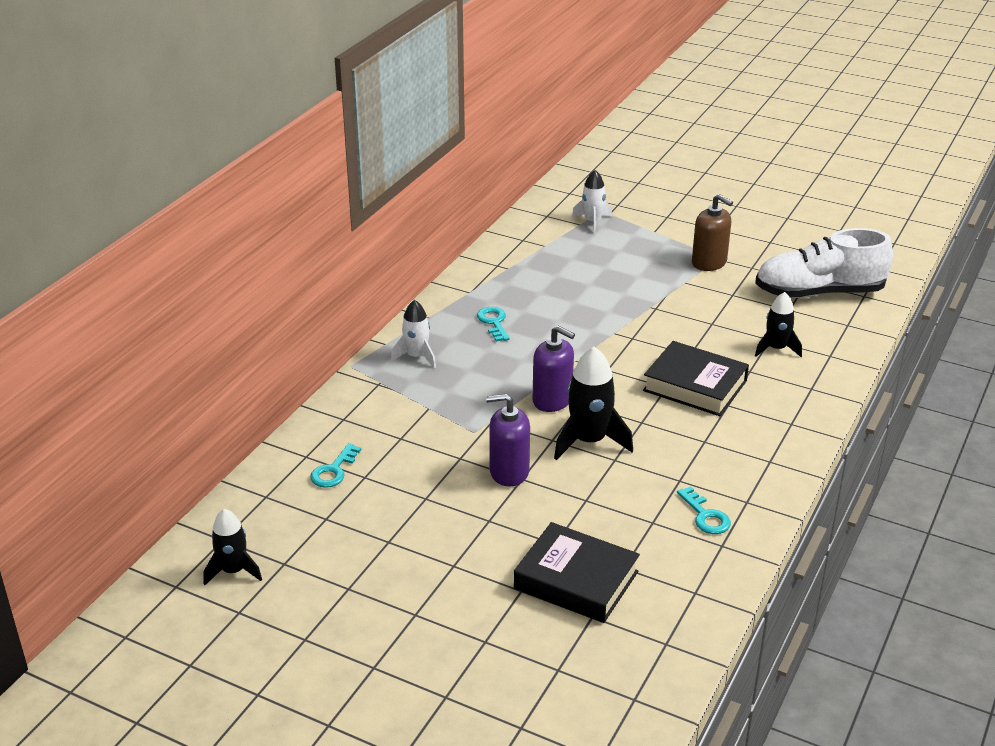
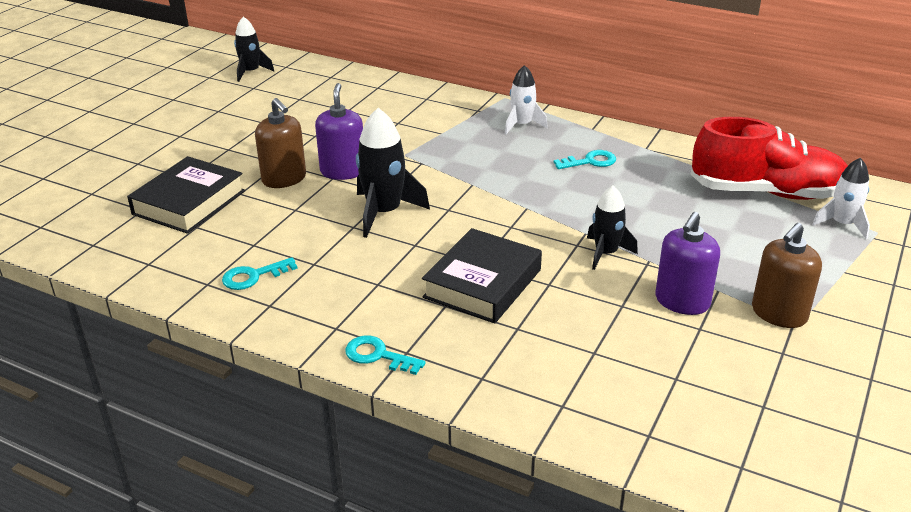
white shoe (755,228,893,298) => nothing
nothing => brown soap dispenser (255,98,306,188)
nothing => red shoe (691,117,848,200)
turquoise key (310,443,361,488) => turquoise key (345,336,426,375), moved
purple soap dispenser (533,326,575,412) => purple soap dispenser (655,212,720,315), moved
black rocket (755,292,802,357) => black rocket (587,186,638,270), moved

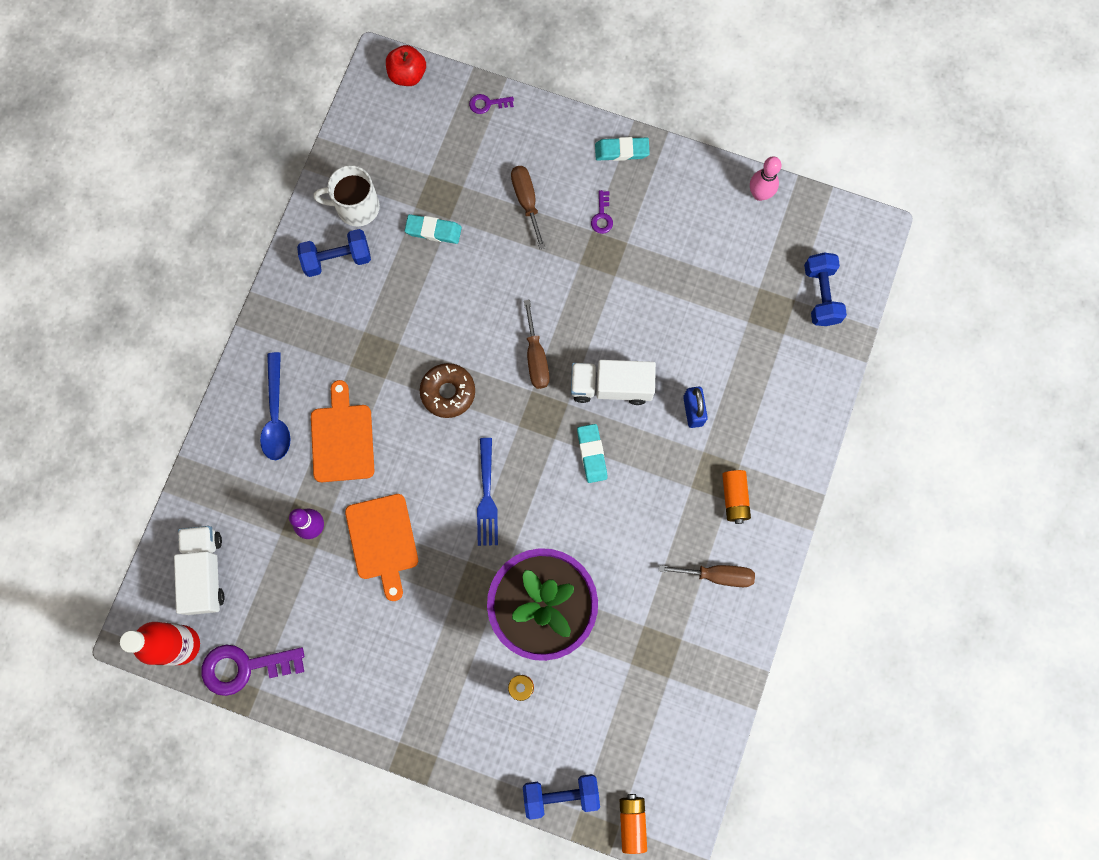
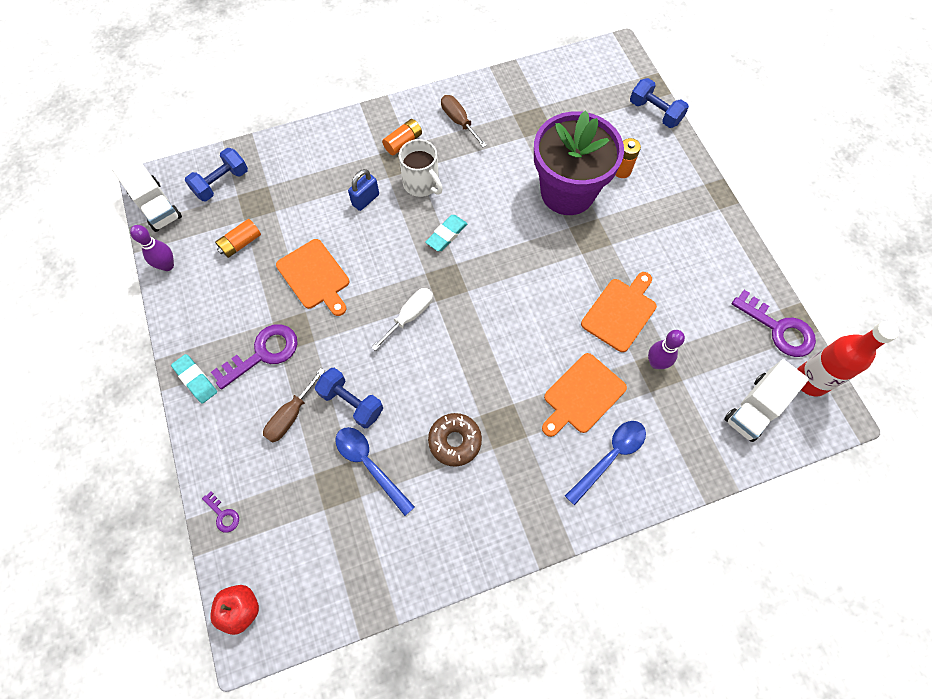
blue fork (477,438,498,546) => nothing
nothing => orange cutting board (276,239,349,316)
blue dumbbell (297,229,371,277) => blue dumbbell (315,368,383,428), moved
white mug (314,165,380,226) => white mug (399,139,443,197), moved
brown donut (419,363,475,418) => brown donut (428,413,482,467), moved
white truck (571,360,656,405) => white truck (112,156,182,232), moved
orange battery (620,794,647,854) => orange battery (215,219,261,258), moved
turquoise eraser (405,214,462,244) => blue spoon (335,427,415,516)
brown screwdriver (524,300,549,389) => white screwdriver (371,288,433,351)
pink bowling pin (750,156,782,201) => purple bowling pin (130,225,174,271)
purple key (591,190,613,234) => purple key (211,324,298,389), x2.08

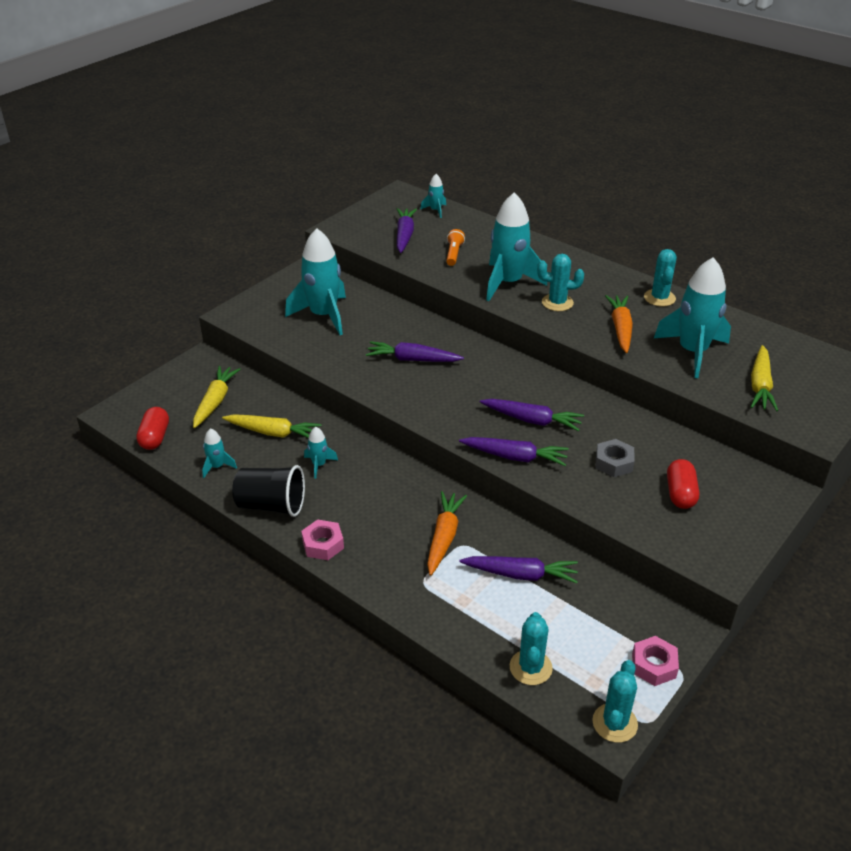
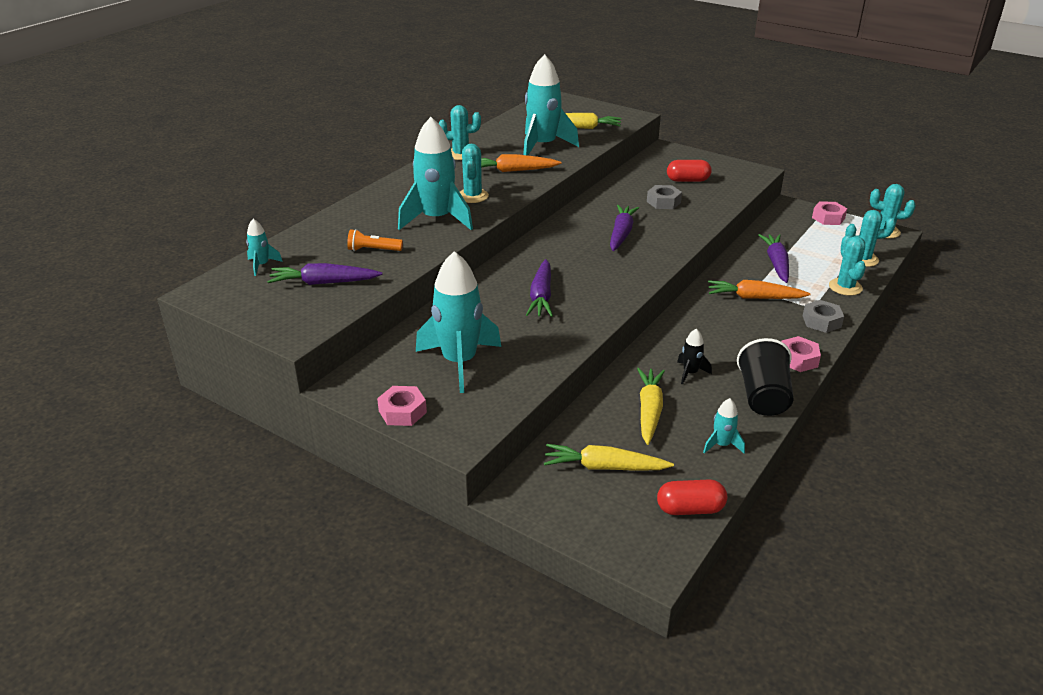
purple carrot (459,437,569,466) => nothing
nothing => pink nut (377,386,427,426)
nothing => grey nut (803,300,844,333)
nothing => turquoise cactus (829,235,866,296)
turquoise rocket (304,427,338,479) => black rocket (677,328,712,385)

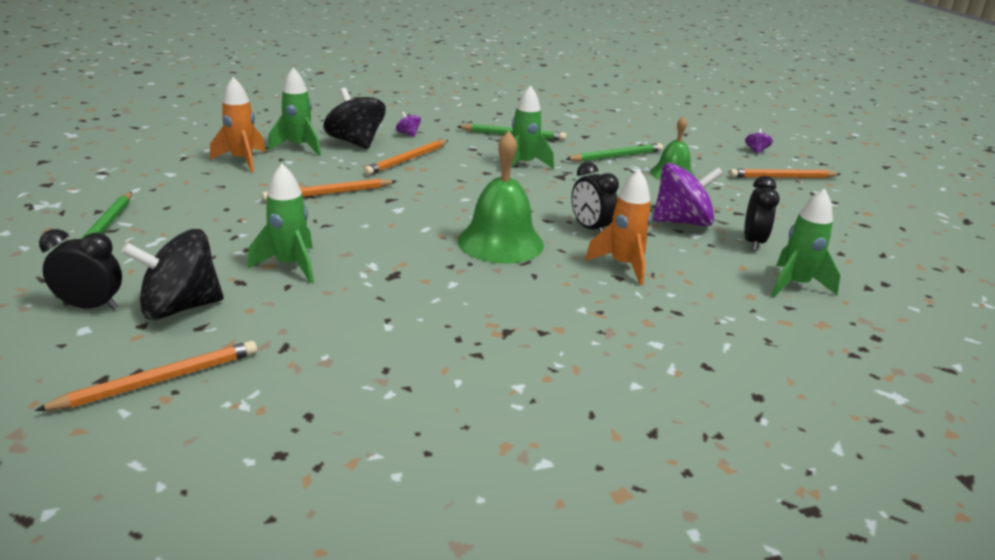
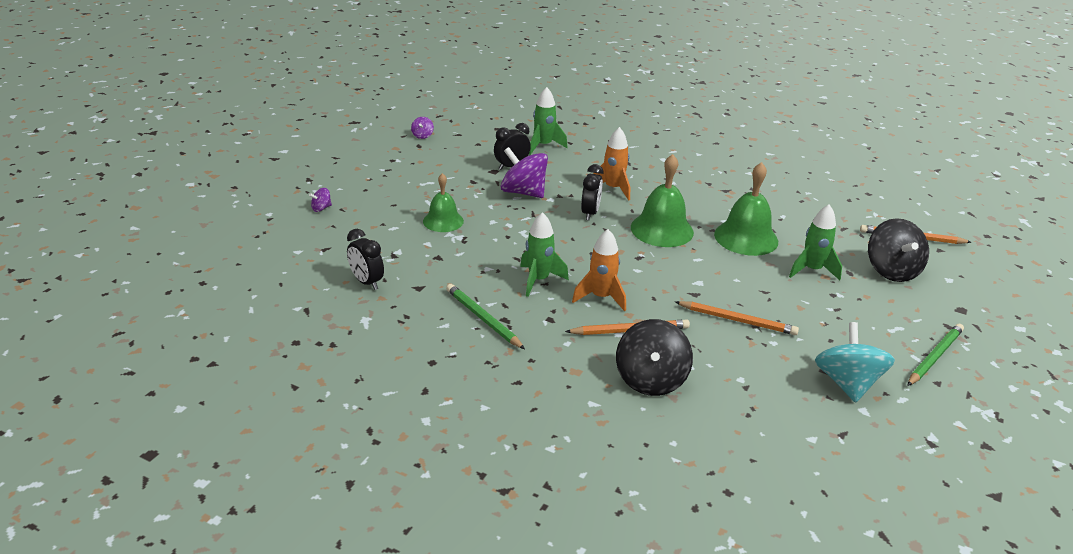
green rocket (268,67,321,156) => nothing
green pencil (566,143,663,162) => nothing
orange pencil (729,169,841,178) => nothing
nothing => green bell (714,162,778,256)
nothing => turquoise spinning top (815,322,895,403)
black clock (39,229,122,310) => black clock (347,229,384,290), moved
orange rocket (210,77,266,172) => orange rocket (572,229,626,311), moved
purple spinning top (396,111,421,137) => purple spinning top (411,117,434,139), moved
black spinning top (121,229,224,320) => black spinning top (868,218,929,282), 60 degrees clockwise

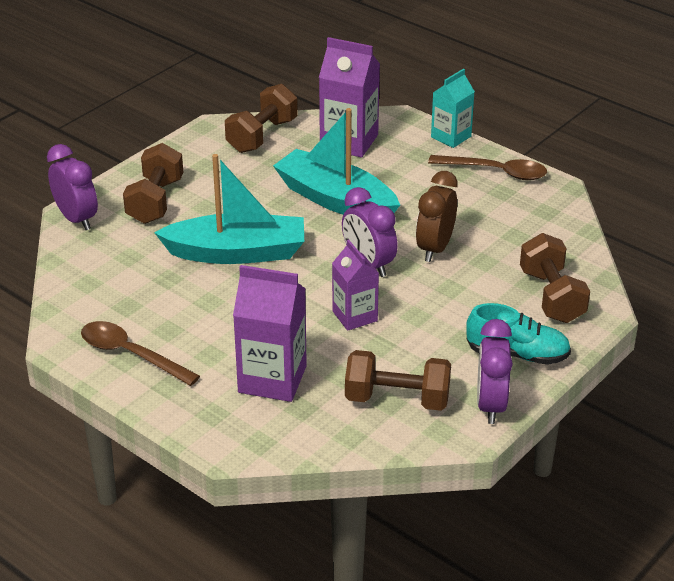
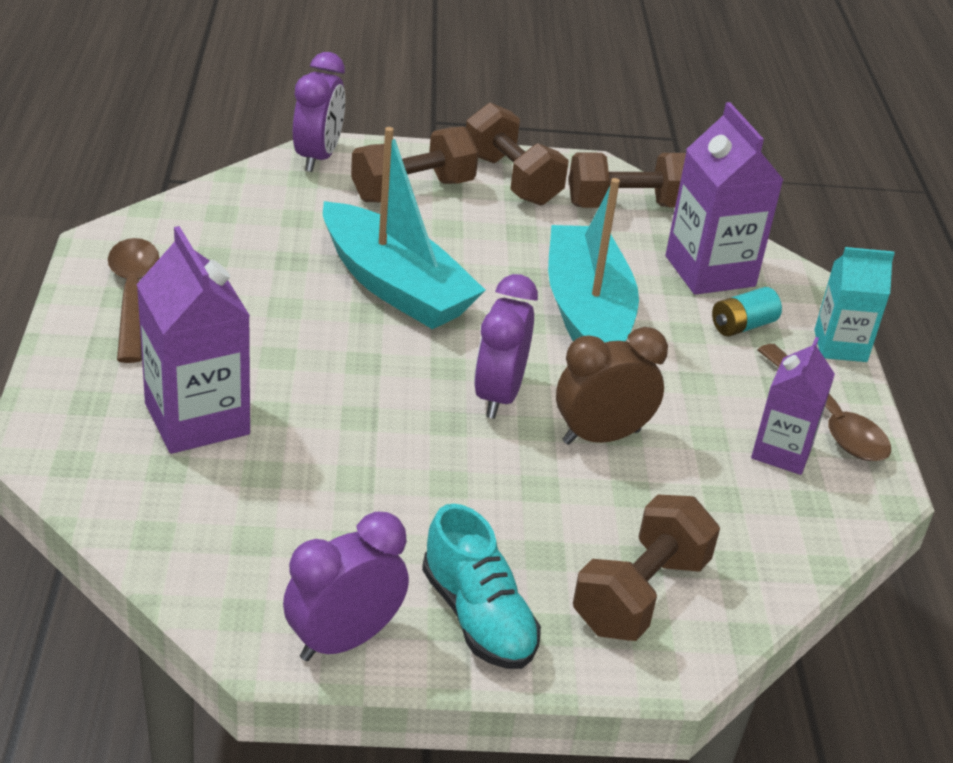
nothing => turquoise battery (712,287,782,337)
purple carton (332,239,379,331) => purple carton (751,337,835,475), moved
brown dumbbell (345,350,451,411) => brown dumbbell (466,103,569,206), moved

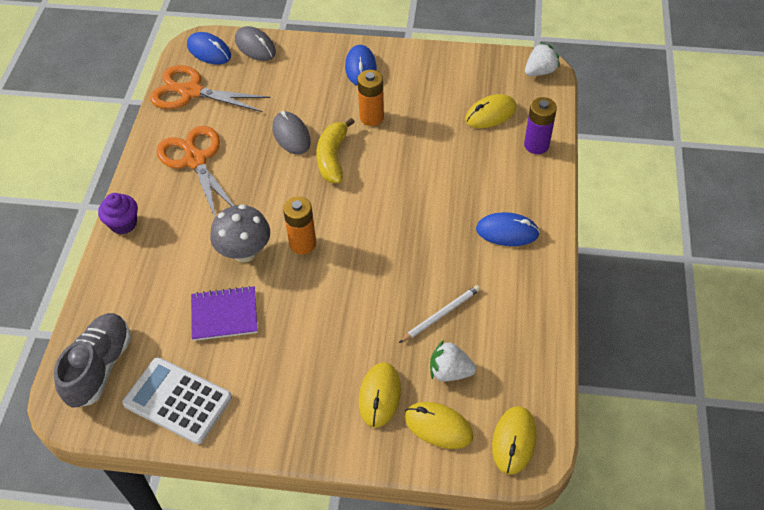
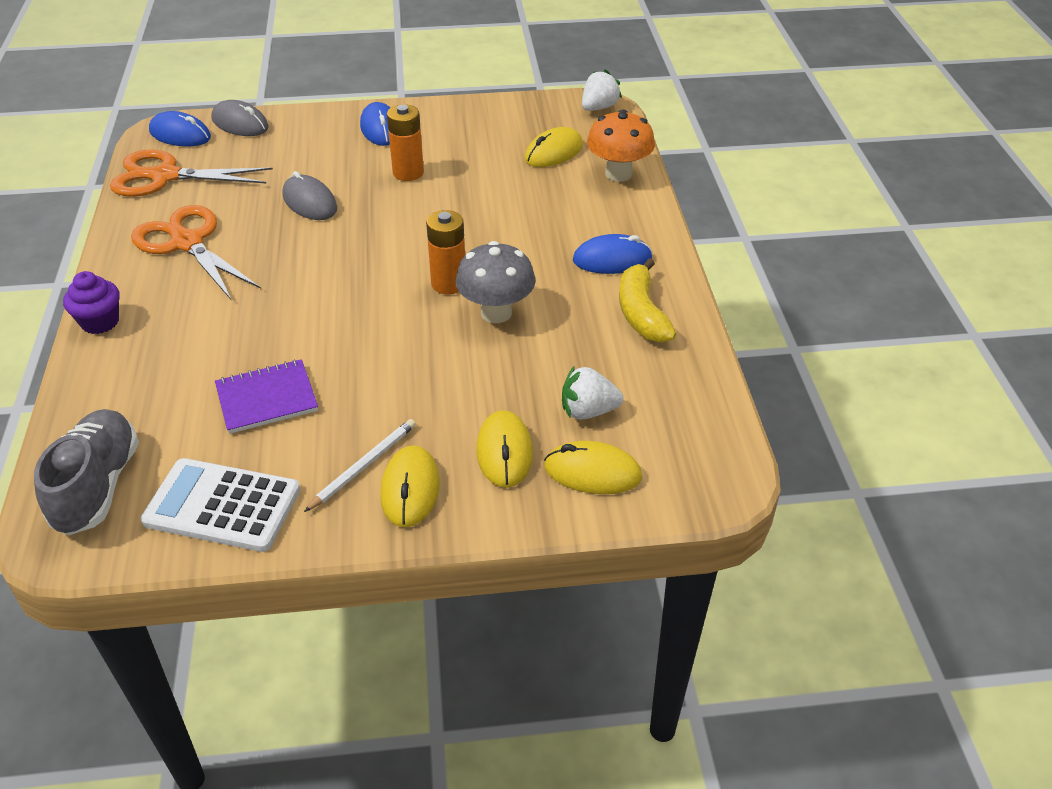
grey mushroom (210,205,270,262) => grey mushroom (456,241,536,323), moved
orange battery (283,196,316,255) => orange battery (426,210,465,295), moved
yellow banana (316,118,355,183) => yellow banana (619,258,676,343), moved
white pencil (399,285,480,343) => white pencil (304,419,416,512), moved
yellow mouse (492,406,536,475) => yellow mouse (380,445,440,527), moved
purple battery (524,97,557,154) => orange mushroom (587,110,655,182)

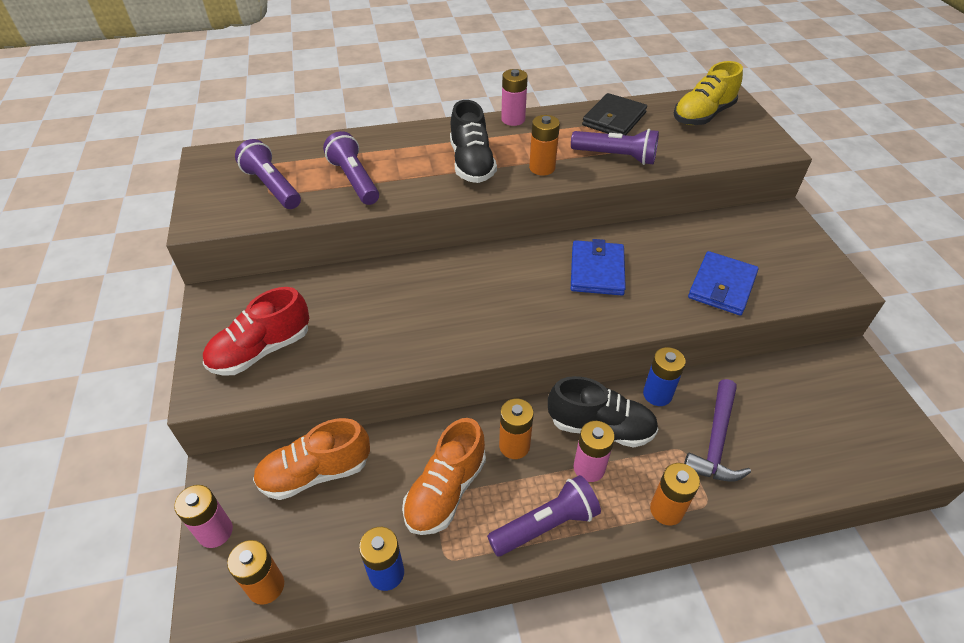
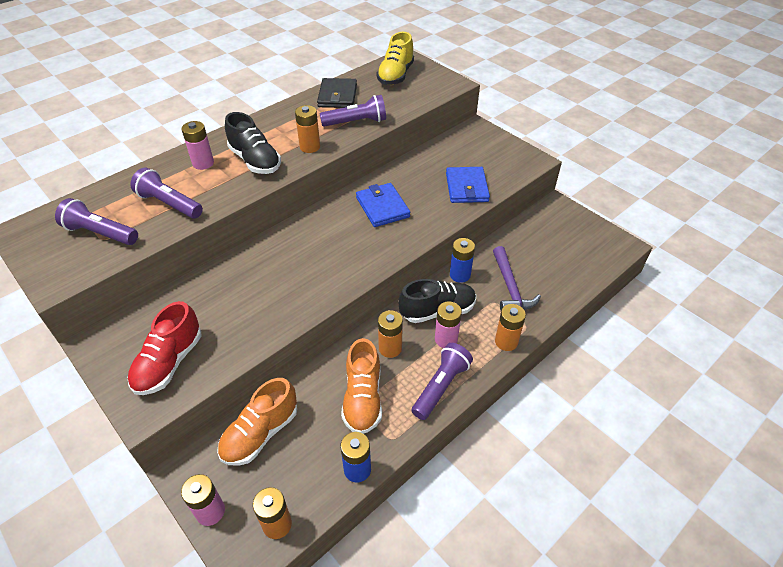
pink battery (501,69,528,126) => pink battery (181,121,214,170), moved

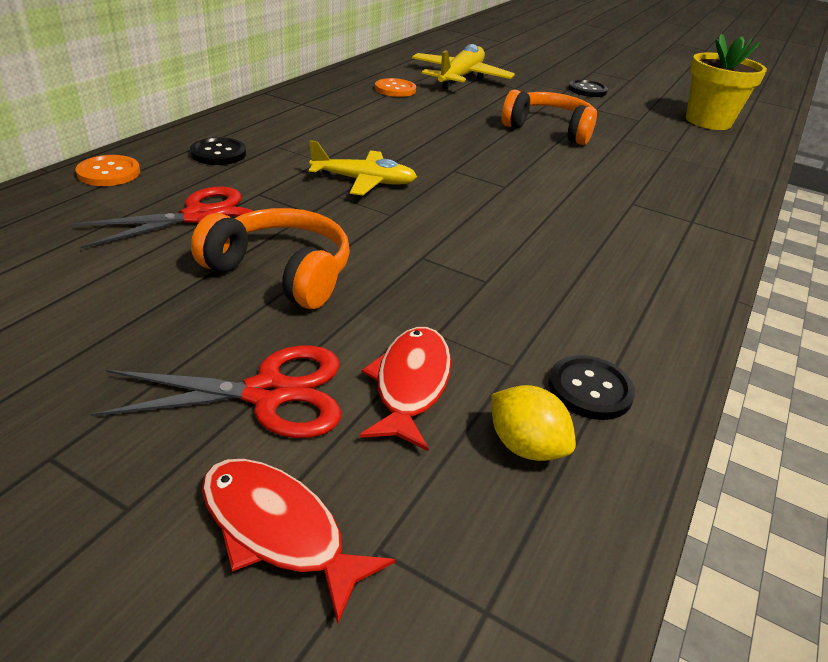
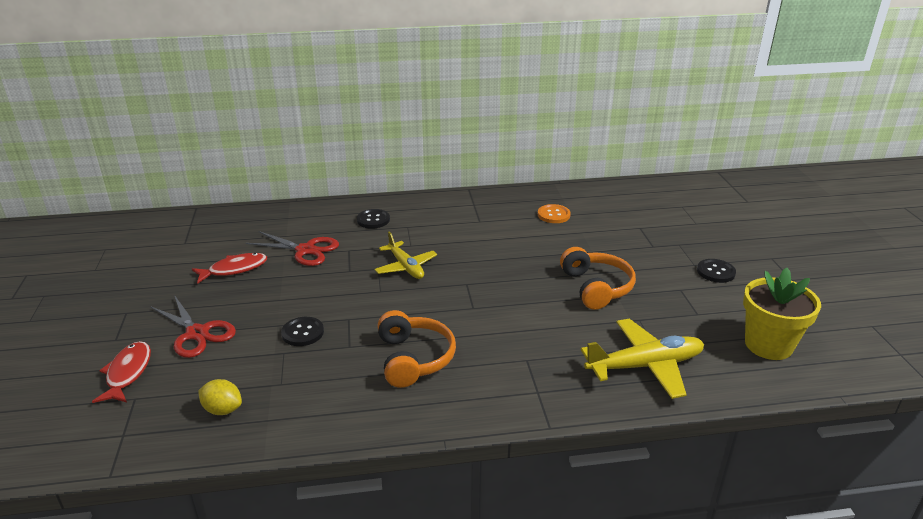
orange button (75,155,140,186) => nothing
orange headphones (191,208,350,309) => orange headphones (377,310,456,388), moved
red fish (359,327,451,451) => red fish (192,253,267,284), moved
yellow plane (412,44,515,89) => yellow plane (581,319,704,399), moved
black button (548,355,635,420) => black button (281,317,324,346), moved
yellow lemon (491,385,576,461) => yellow lemon (198,379,242,415), 75 degrees counterclockwise

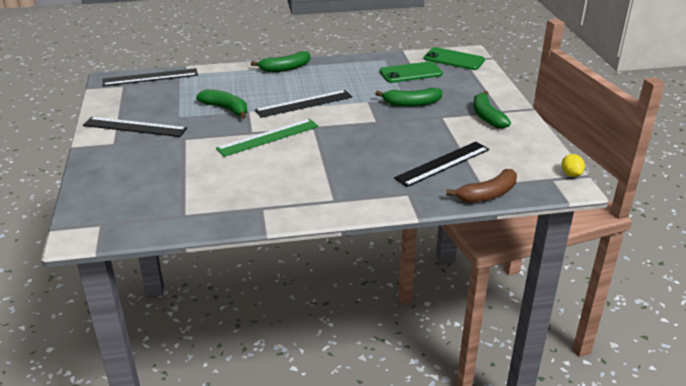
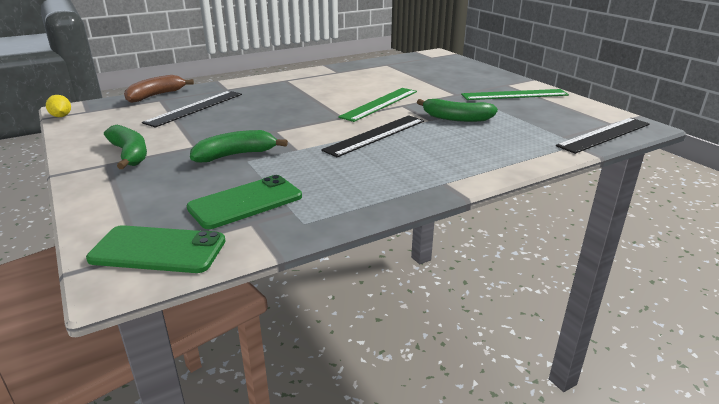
green banana (251,51,311,72) => nothing
black ruler (83,117,187,137) => green ruler (461,89,569,100)

